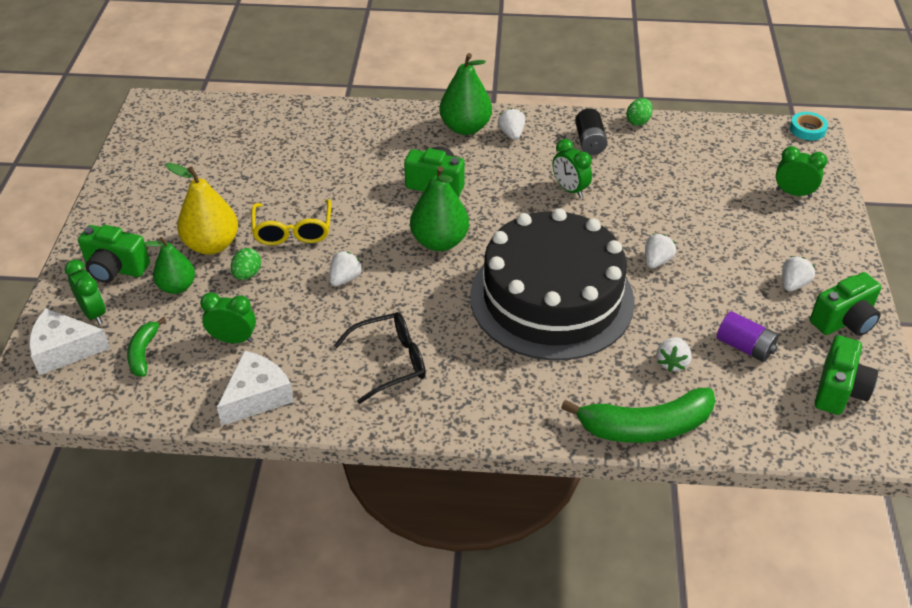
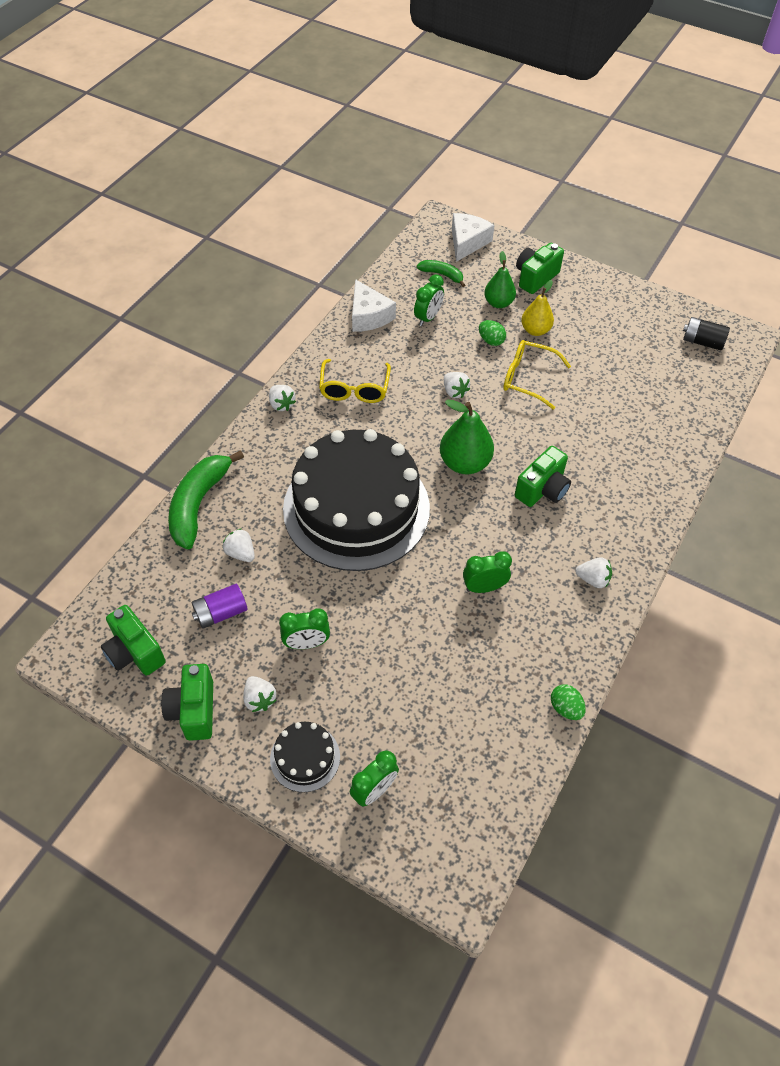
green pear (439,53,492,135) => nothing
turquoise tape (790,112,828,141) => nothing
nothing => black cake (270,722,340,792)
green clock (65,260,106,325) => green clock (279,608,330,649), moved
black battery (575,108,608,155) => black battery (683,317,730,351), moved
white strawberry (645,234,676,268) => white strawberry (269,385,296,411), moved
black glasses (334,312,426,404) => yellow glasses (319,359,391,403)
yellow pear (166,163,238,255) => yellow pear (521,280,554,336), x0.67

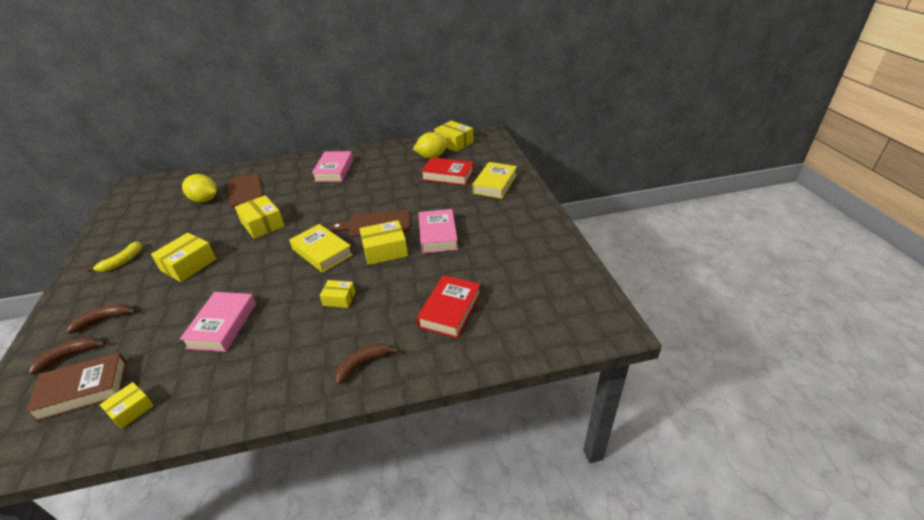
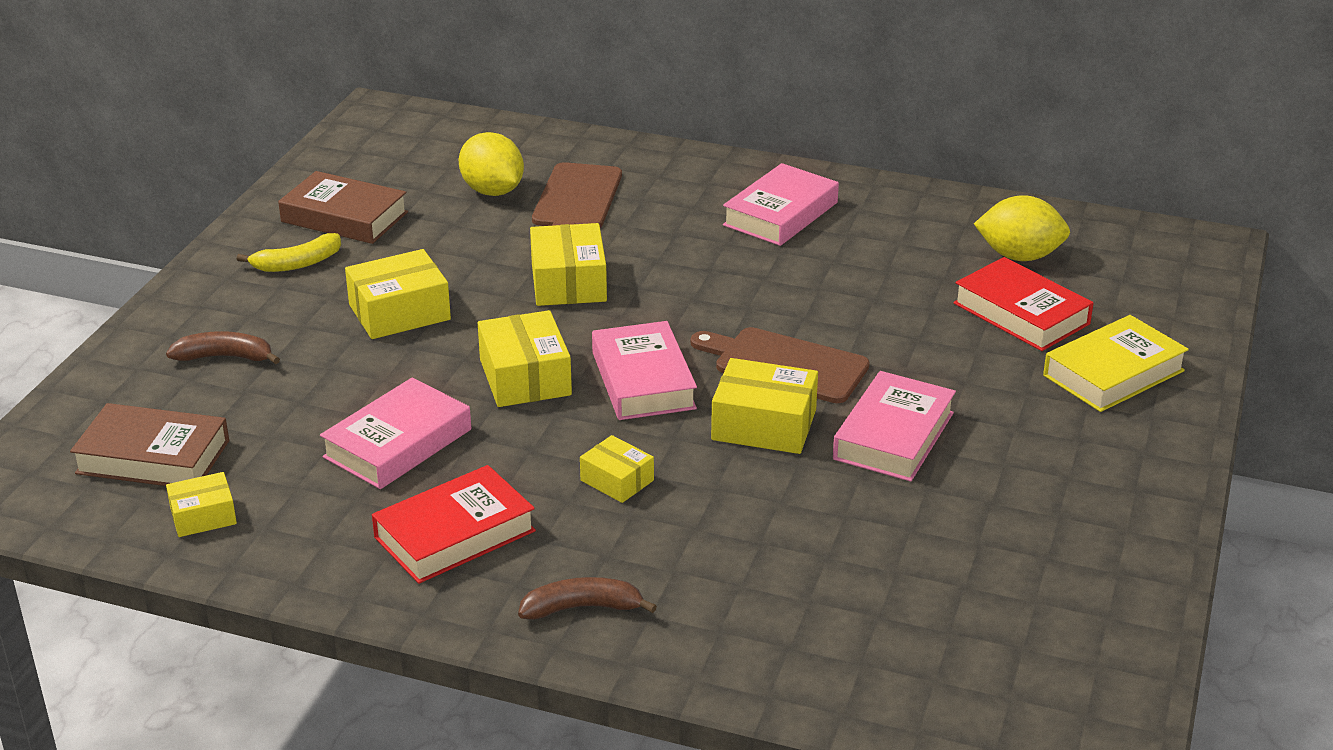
brown banana (29,337,106,375) => nothing
nothing => brown book (278,171,408,244)
red book (417,275,481,338) => red book (372,465,536,584), moved
yellow box (434,121,474,152) => yellow box (478,310,572,407), moved
yellow book (289,224,353,273) => pink book (592,321,697,420)

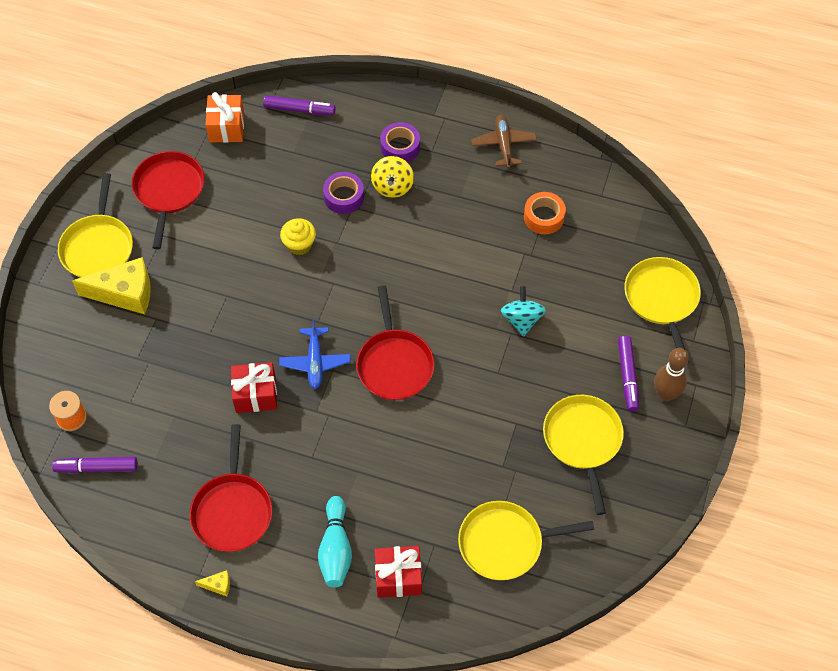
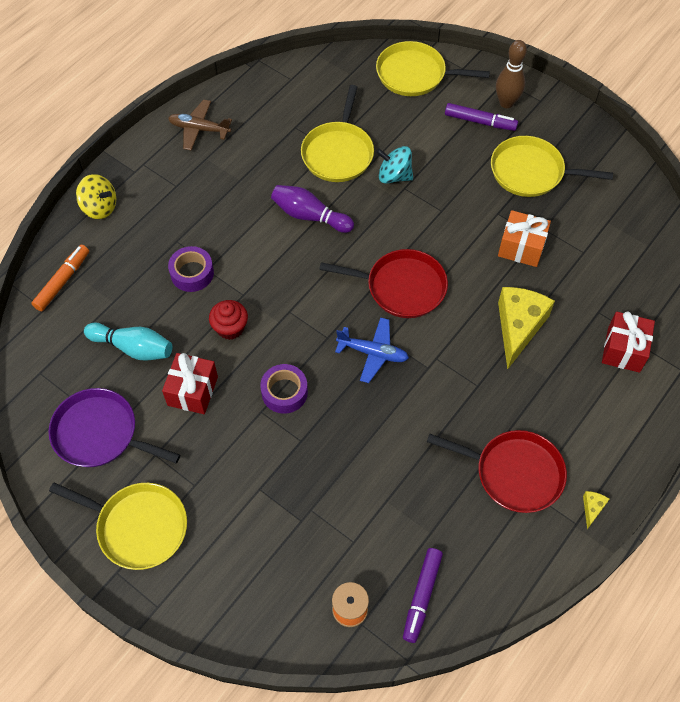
orange tape (524,192,566,234) => nothing
nothing => purple bowling pin (271,185,354,233)
yellow cheese (72,257,151,314) => yellow cheese (498,287,555,370), moved
orange gift (206,92,244,143) => orange gift (498,210,551,267), moved
red gift (231,362,277,413) => red gift (162,353,218,414), moved
turquoise bowling pin (318,496,352,587) => turquoise bowling pin (84,322,172,361), moved
yellow spinning top (371,156,414,198) => yellow spinning top (76,174,116,219), moved
purple tape (380,122,420,162) => purple tape (260,364,308,414), moved
yellow pan (458,501,594,580) => yellow pan (301,85,374,182), moved
red pan (132,151,205,249) => purple pan (49,388,180,467)
purple marker (263,95,335,115) => orange marker (31,245,89,311)
yellow cupcake (280,218,316,255) => red cupcake (209,300,248,340)

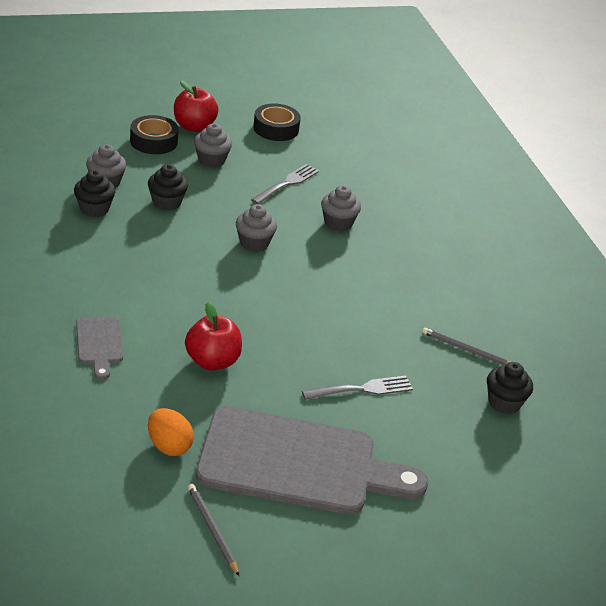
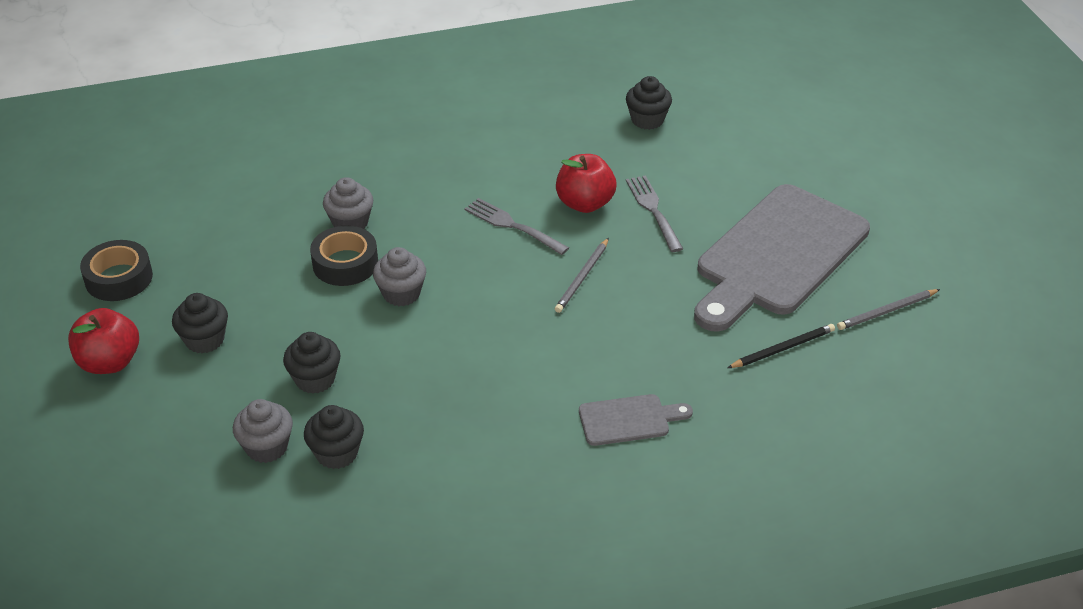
black tape (130,115,179,154) => black tape (310,226,378,286), moved
red apple (185,302,242,371) => red apple (556,154,616,213), moved
grey fork (251,164,319,204) => grey fork (465,198,569,255), moved
grey pencil (422,328,510,365) => grey pencil (555,238,609,313), moved
orange egg (148,408,194,456) => black pencil (728,324,835,368)
grey cupcake (194,123,232,168) => black cupcake (172,293,228,354)
grey cutting board (196,406,428,515) => grey cutting board (694,184,870,332), 150 degrees counterclockwise

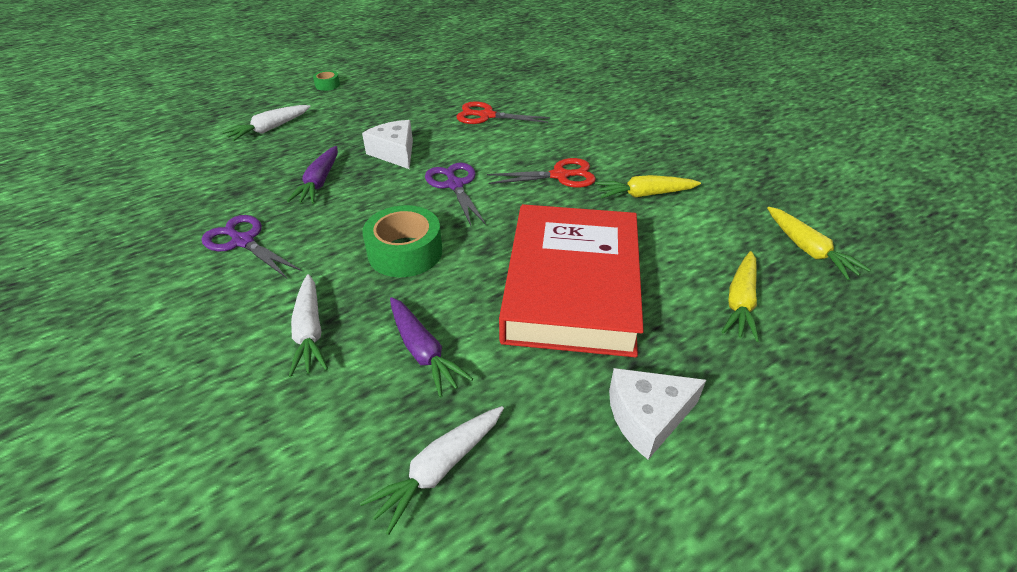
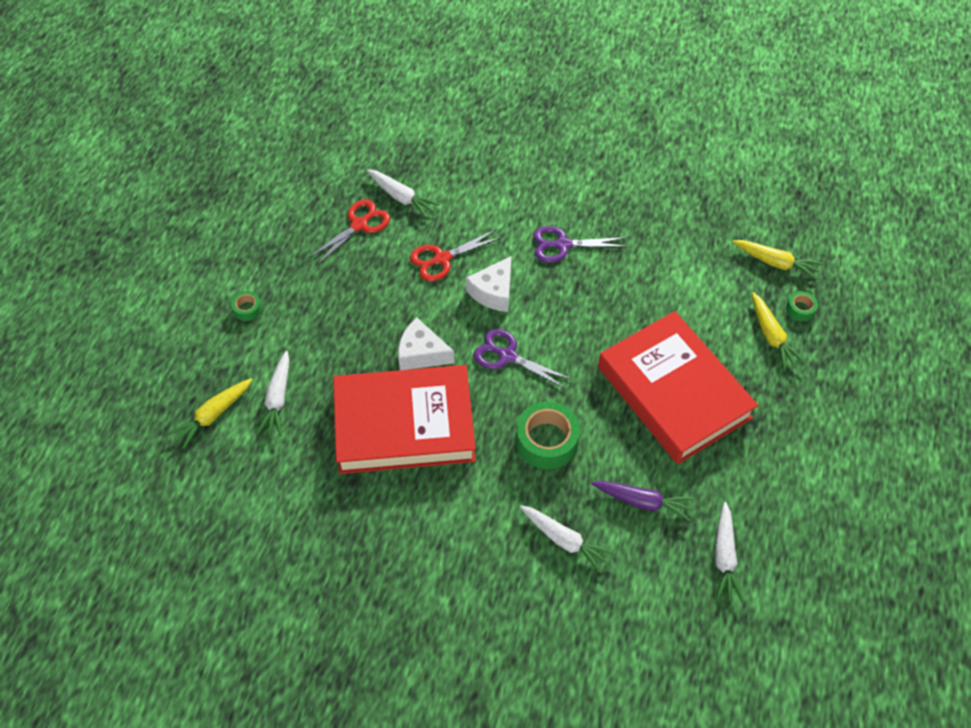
nothing => white carrot (367,169,440,218)
nothing => green tape (786,291,818,321)
purple scissors (202,215,302,278) => purple scissors (533,226,629,263), moved
red scissors (487,158,596,188) => red scissors (308,199,390,265), moved
yellow carrot (595,175,701,198) => yellow carrot (168,378,253,449), moved
white cheese (609,368,706,460) => white cheese (466,256,511,312), moved
purple carrot (287,146,338,203) => red book (333,365,476,474)

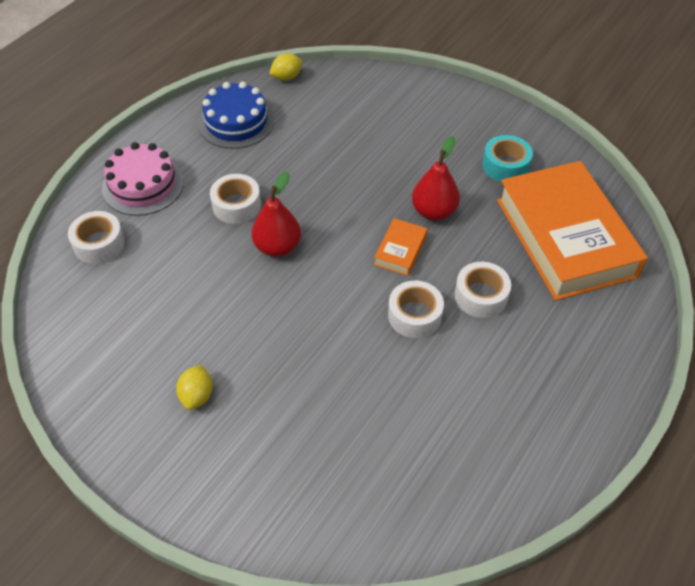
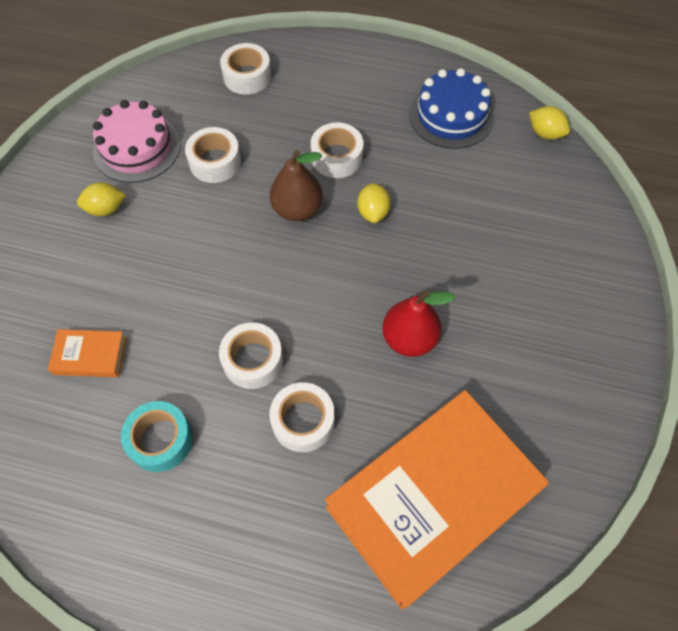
nothing => white tape (185,127,241,183)
nothing => yellow lemon (357,183,391,223)
pink cake (102,142,184,216) => pink cake (93,100,181,183), moved
orange book (374,218,427,276) => orange book (48,329,127,377), moved
turquoise tape (482,135,533,182) => turquoise tape (121,401,193,472), moved
red pear (251,172,301,257) => brown pear (270,150,323,221)

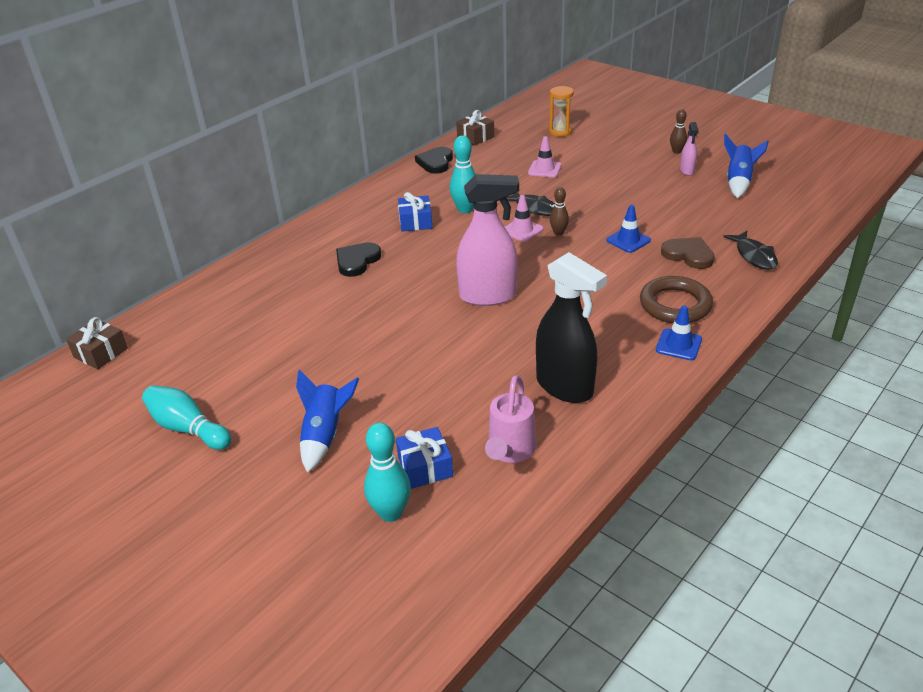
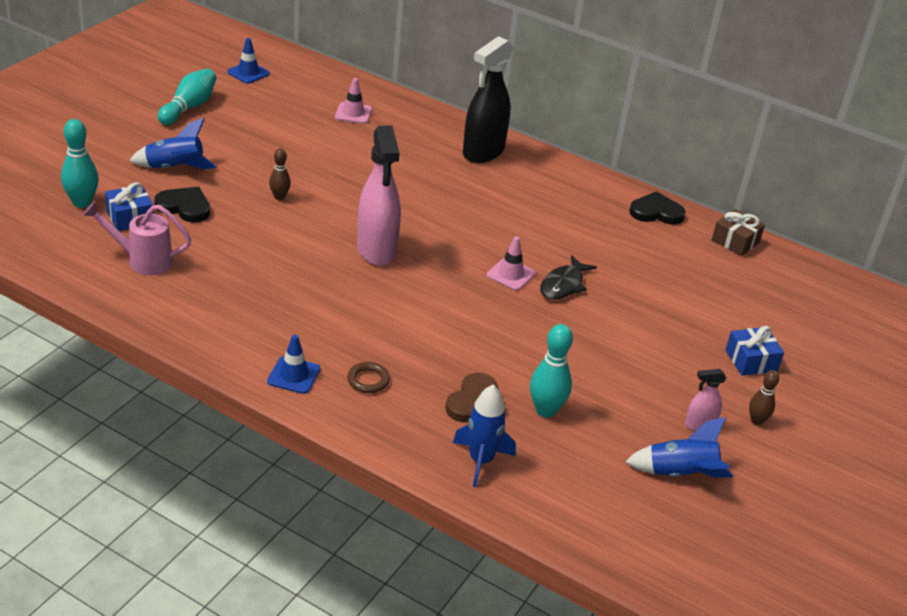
brown gift (66,317,128,369) => nothing
orange hourglass (549,86,574,137) => nothing
black heart (336,242,381,277) => black heart (154,187,210,222), moved
blue gift (398,192,432,232) => blue gift (725,326,784,376), moved
turquoise bowling pin (450,135,475,213) => turquoise bowling pin (530,324,573,418), moved
pink traffic cone (528,136,561,178) => pink traffic cone (335,78,372,124), moved
black spray bottle (536,252,607,403) => black spray bottle (463,36,513,163), moved
brown bowling pin (550,187,569,236) => brown bowling pin (269,148,291,200), moved
blue traffic cone (606,204,651,253) => blue traffic cone (227,38,270,84), moved
black fish (723,231,778,270) => blue rocket (453,385,516,487)
brown ring (640,276,713,323) => brown ring (347,362,390,393), x0.51

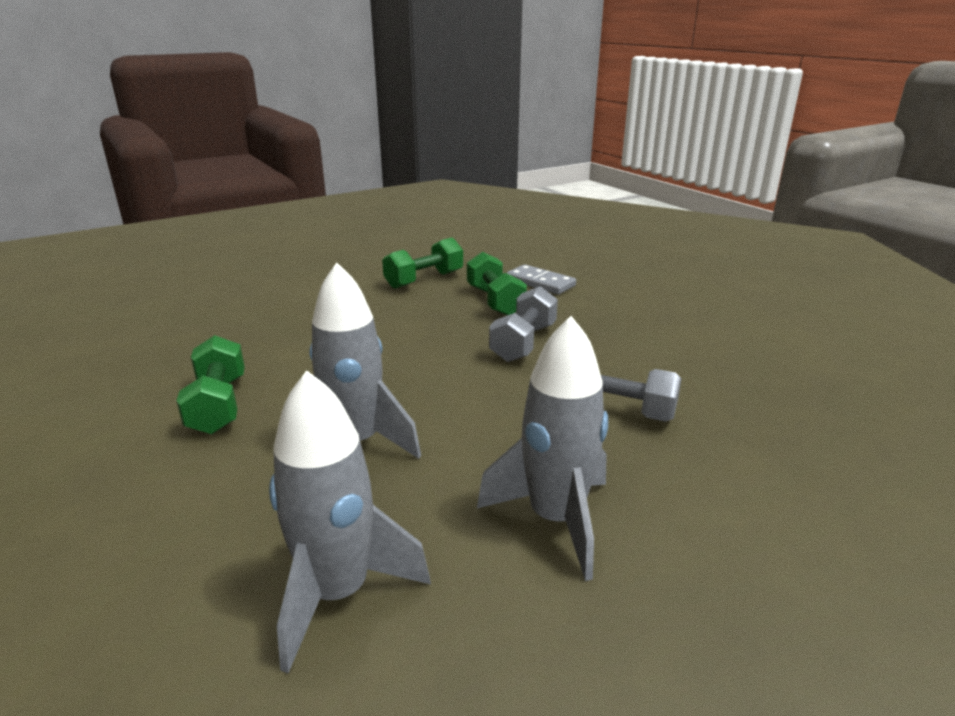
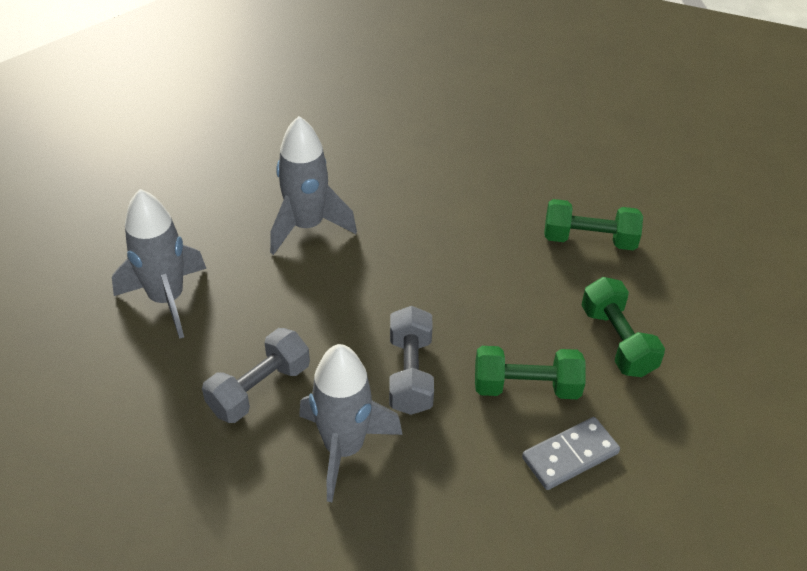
green dumbbell (176,335,245,434) => green dumbbell (544,199,643,250), moved
grey rocket (269,370,431,673) => grey rocket (299,344,403,502), moved
grey dumbbell (489,286,558,362) => grey dumbbell (389,306,434,415), 45 degrees clockwise

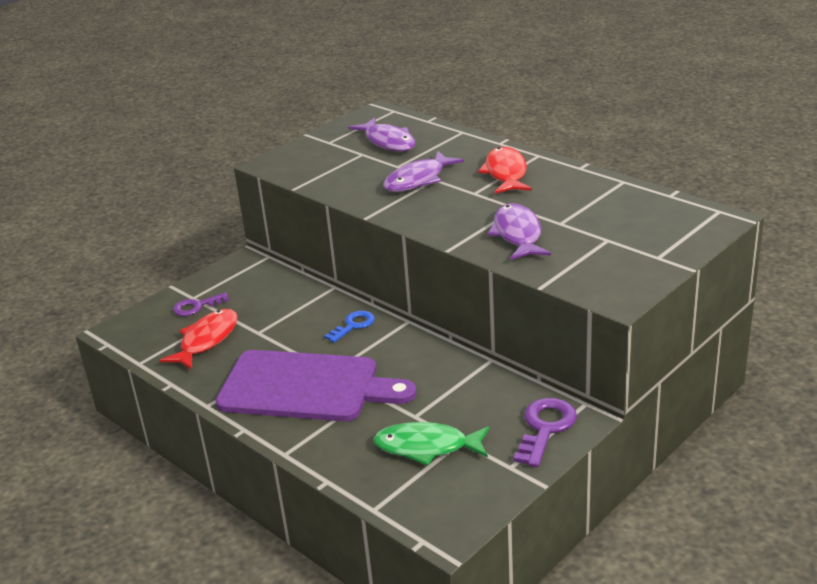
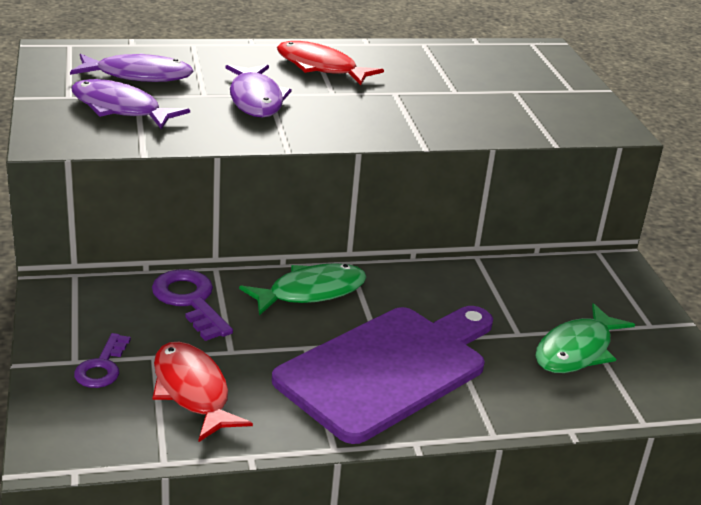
purple fish (487,203,551,260) => purple fish (71,79,190,130), moved
purple key (514,398,577,467) => purple key (152,270,233,341), moved
blue key (324,311,375,343) => green fish (239,263,367,316)

